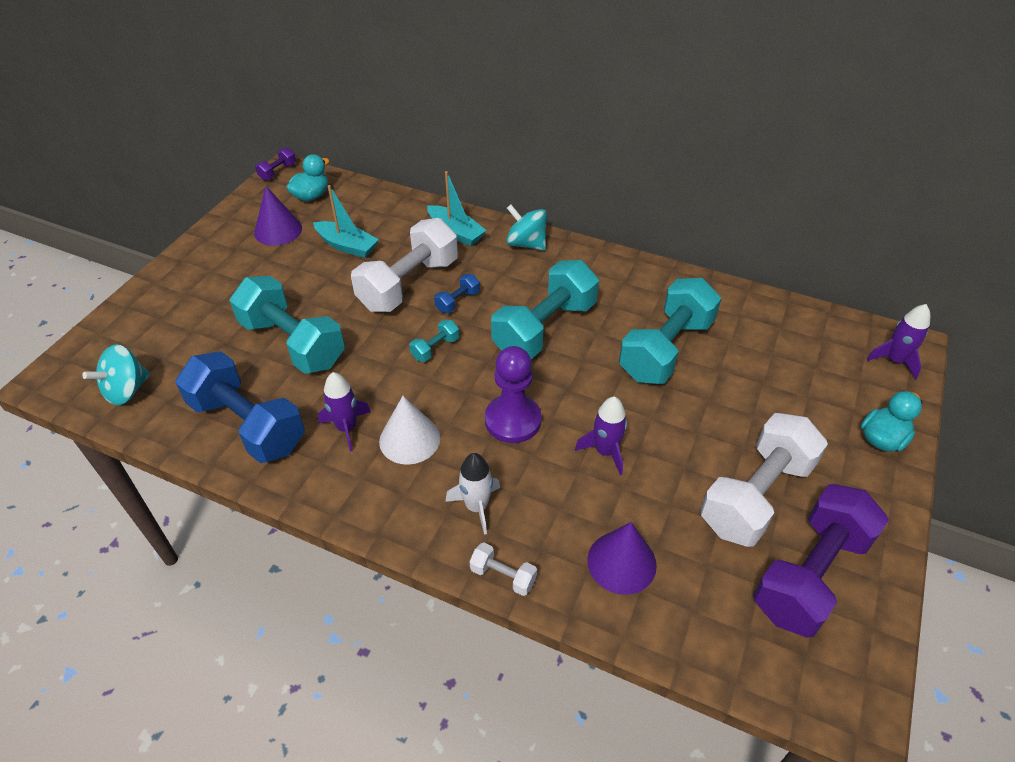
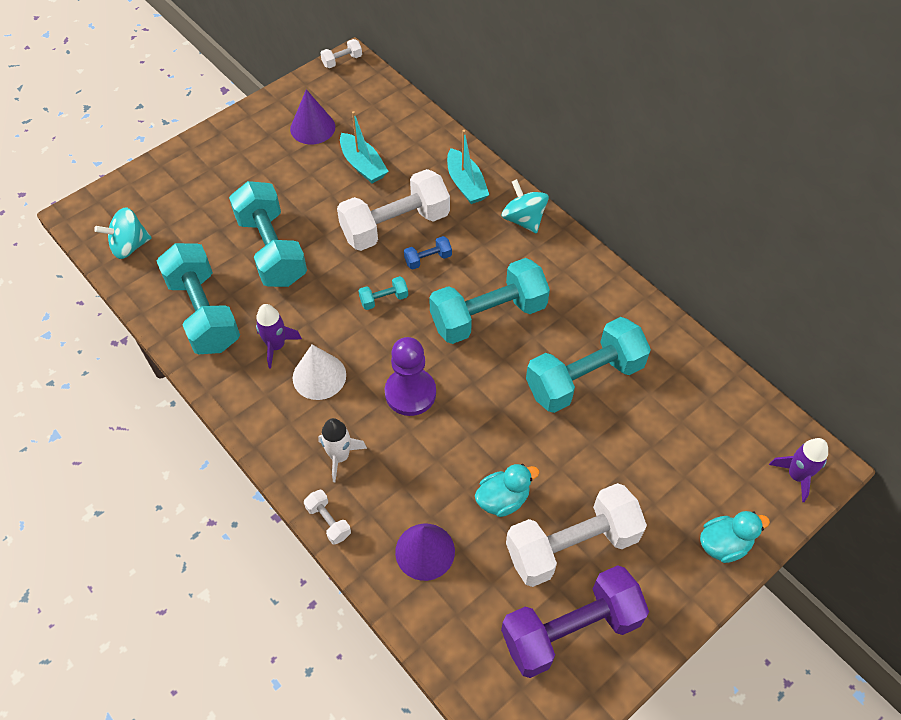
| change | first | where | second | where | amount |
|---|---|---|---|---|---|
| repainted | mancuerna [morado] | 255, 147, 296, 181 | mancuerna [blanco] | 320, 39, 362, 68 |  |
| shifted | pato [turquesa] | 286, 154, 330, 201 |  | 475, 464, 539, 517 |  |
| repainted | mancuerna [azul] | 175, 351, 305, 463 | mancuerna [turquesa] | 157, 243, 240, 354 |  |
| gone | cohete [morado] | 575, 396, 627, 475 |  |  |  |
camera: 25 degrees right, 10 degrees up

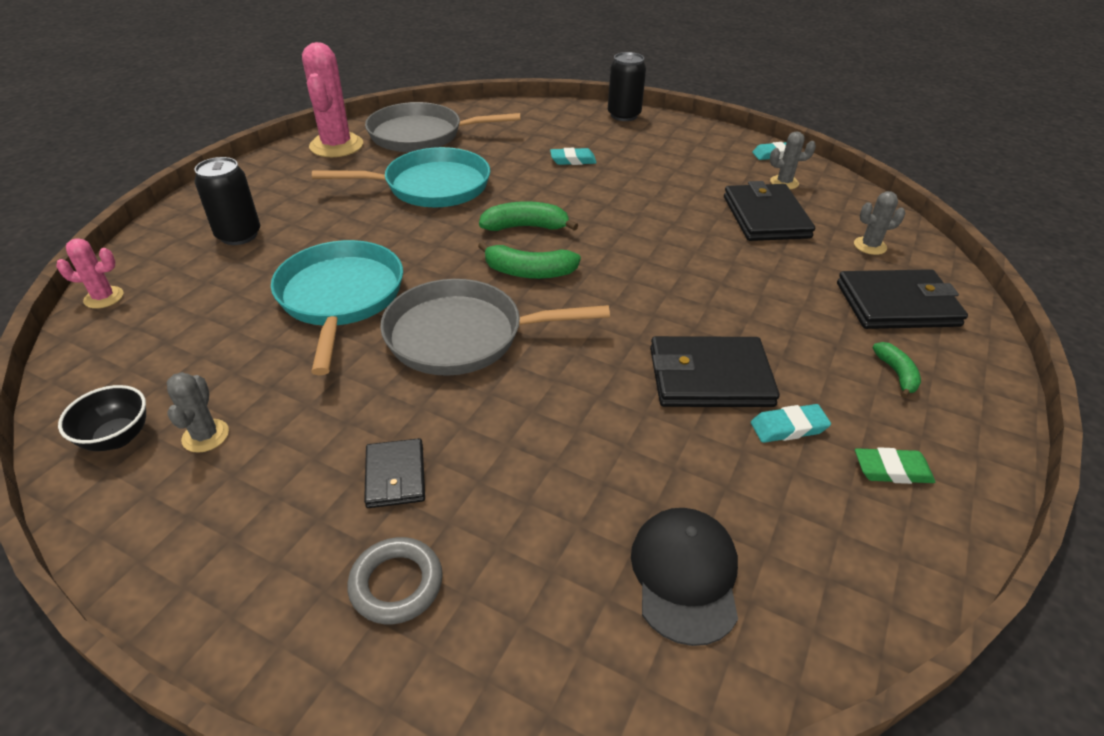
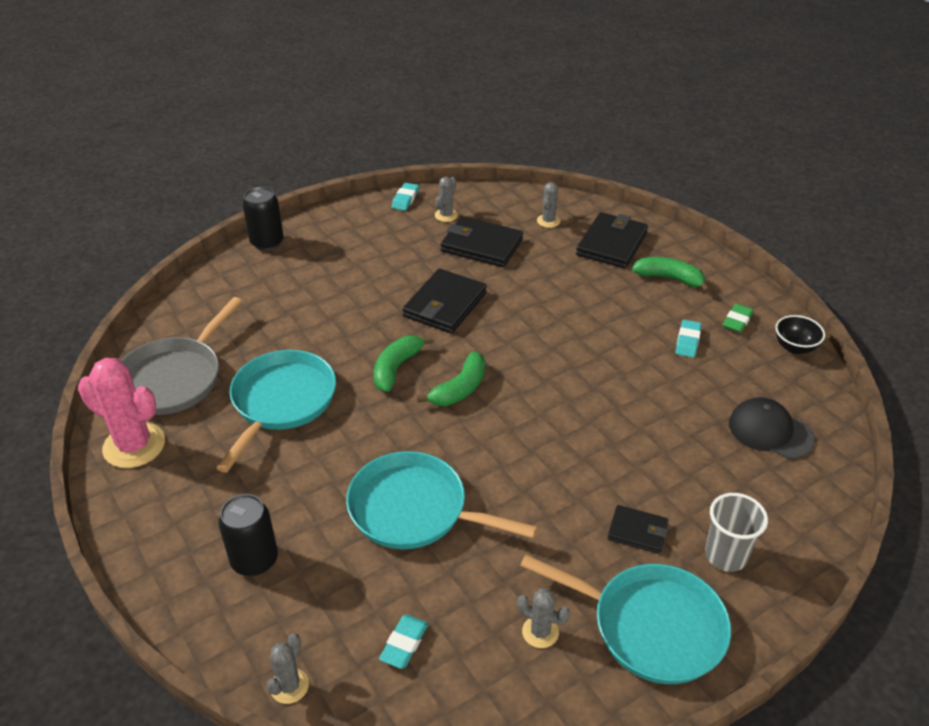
| change | first | where | second | where | amount |
|---|---|---|---|---|---|
| shifted | goma de borrar [turquesa] | 550, 148, 597, 165 |  | 379, 615, 428, 669 |  |
| repainted | cactus [rosa] | 56, 238, 123, 309 | cactus [gris] | 266, 633, 309, 704 |  |
| gone | sartén [gris] | 380, 279, 610, 376 |  |  |  |
| shifted | cartera [negro] | 650, 336, 780, 407 |  | 402, 269, 487, 334 |  |
| scaled | plátano [verde] | 872, 342, 921, 398 |  | 632, 257, 710, 292 | x1.61 |
| shifted | cuenco [negro] | 58, 385, 146, 451 |  | 776, 315, 825, 354 |  |
| swapped | anillo [gris] | 347, 537, 443, 624 | vaso [gris] | 705, 493, 768, 572 |  |
| new |  |  | sartén [turquesa] | 520, 555, 731, 684 |  |
camera: 60 degrees left, 0 degrees up

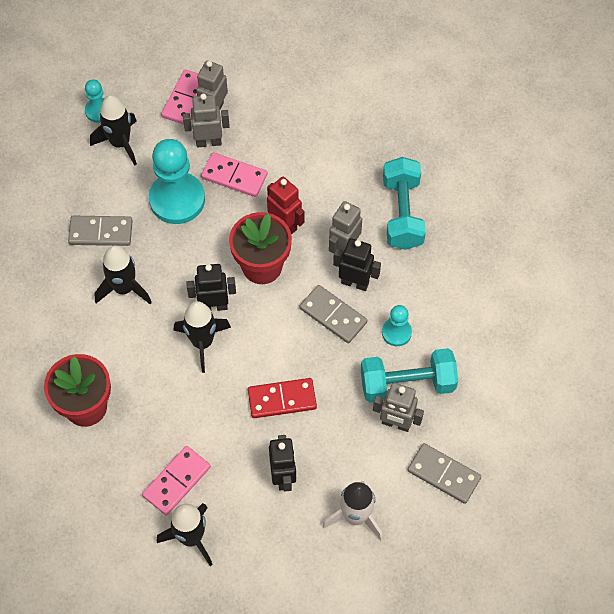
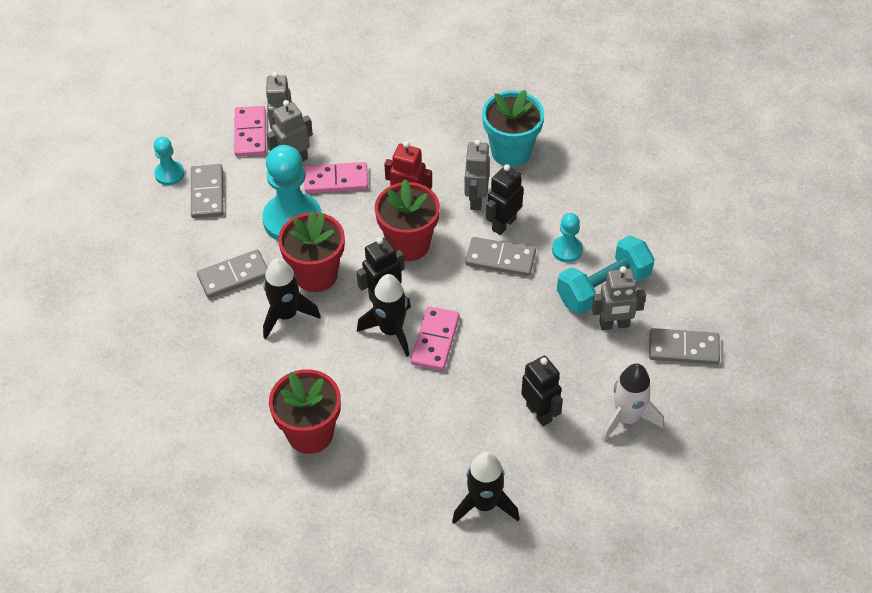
| change | first | where | second | where | amount |
|---|---|---|---|---|---|
| swapped | cohete [negro] | 90, 95, 137, 166 | ficha de dominó [gris] | 191, 164, 224, 218 |  |
| swapped | mancuerna [turquesa] | 383, 157, 426, 250 | maceta [turquesa] | 482, 90, 544, 167 |  |
| rotated | robot [negro] | 333, 238, 381, 291 |  | 486, 164, 524, 235 | 45 degrees counterclockwise |
| gone | ficha de dominó [rojo] | 248, 378, 317, 418 |  |  |  |
| shifted | ficha de dominó [rosa] | 142, 446, 211, 516 |  | 411, 306, 460, 371 |  |
| new |  |  | maceta [rojo] | 278, 210, 345, 292 |  |
camera: 25 degrees left, 10 degrees down

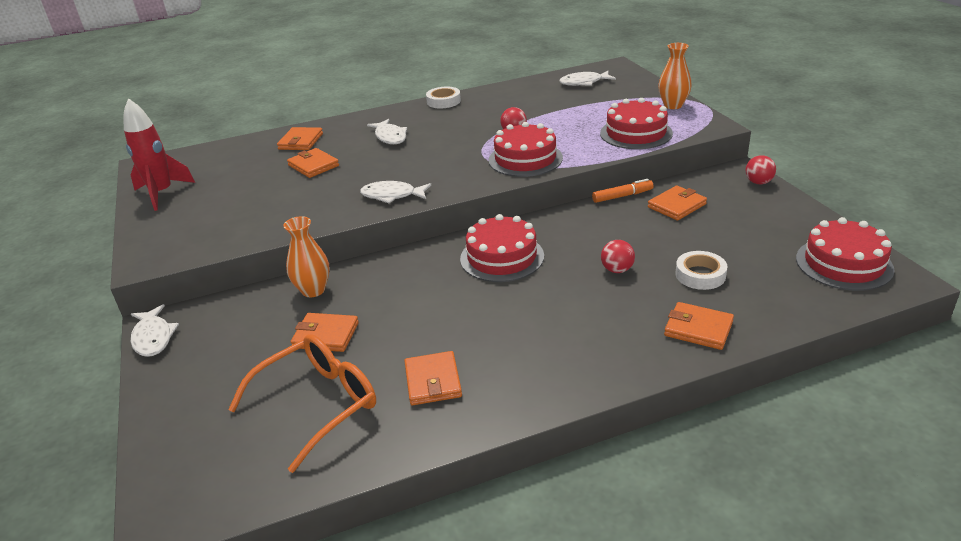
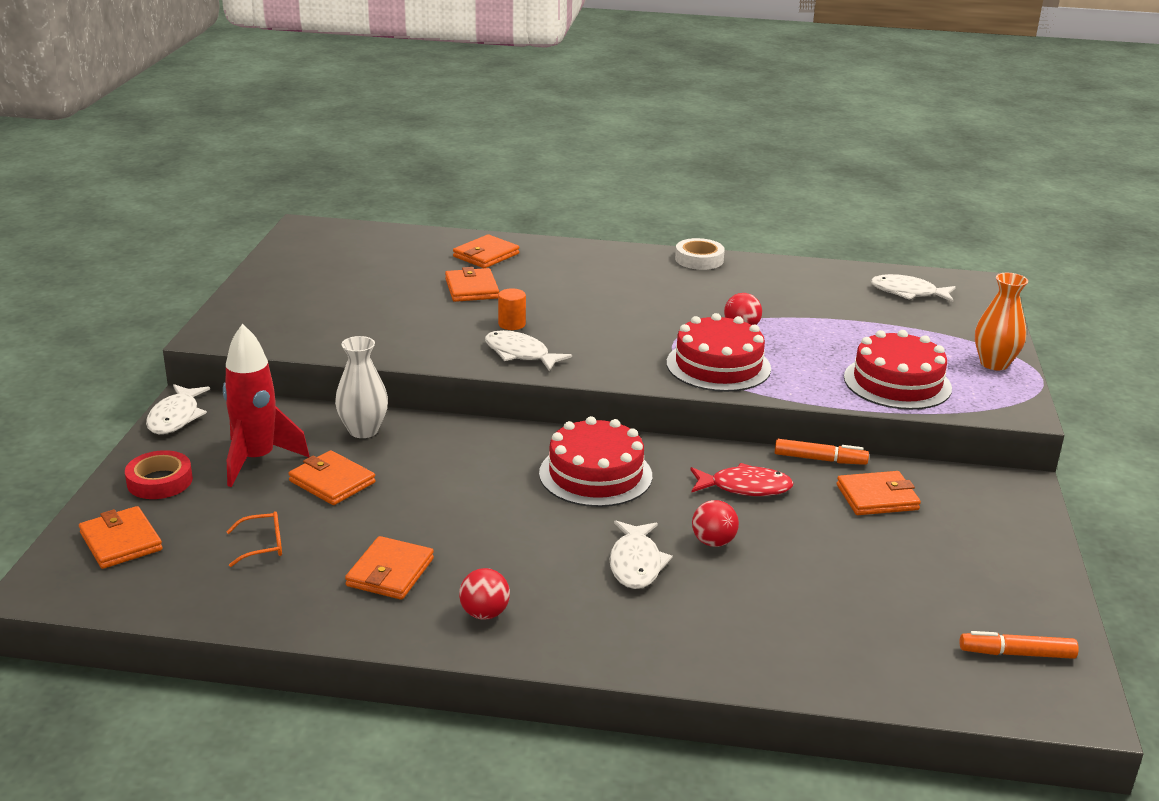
| change | first | where | second | where | amount |
|---|---|---|---|---|---|
| shifted | cohete [rojo] | 123, 98, 195, 211 |  | 223, 324, 309, 487 |  |
| shifted | pez [blanco] | 367, 119, 407, 144 |  | 610, 520, 673, 589 |  |
| shifted | pelota [rojo] | 746, 155, 776, 184 |  | 459, 568, 510, 620 |  |
| repainted | florero [naranja] | 283, 216, 330, 297 | florero [blanco] | 335, 336, 388, 438 |  |
| swapped | tarta [rojo] | 796, 217, 895, 291 | rotulador [naranja] | 960, 631, 1079, 659 |  |
| gone | cinta adhesiva [blanco] | 675, 251, 727, 290 |  |  |  |
| shifted | cartera [naranja] | 664, 302, 734, 350 |  | 79, 506, 163, 569 |  |
| scaled | gafas [naranja] | 228, 334, 376, 473 |  | 227, 511, 282, 567 | x0.43 |
| new |  |  | cilindro [naranja] | 498, 288, 526, 330 |  |
| new |  |  | cinta adhesiva [rojo] | 125, 450, 193, 499 |  |
| new |  |  | pez [rojo] | 690, 463, 794, 496 |  |
camera: 25 degrees right, 5 degrees down

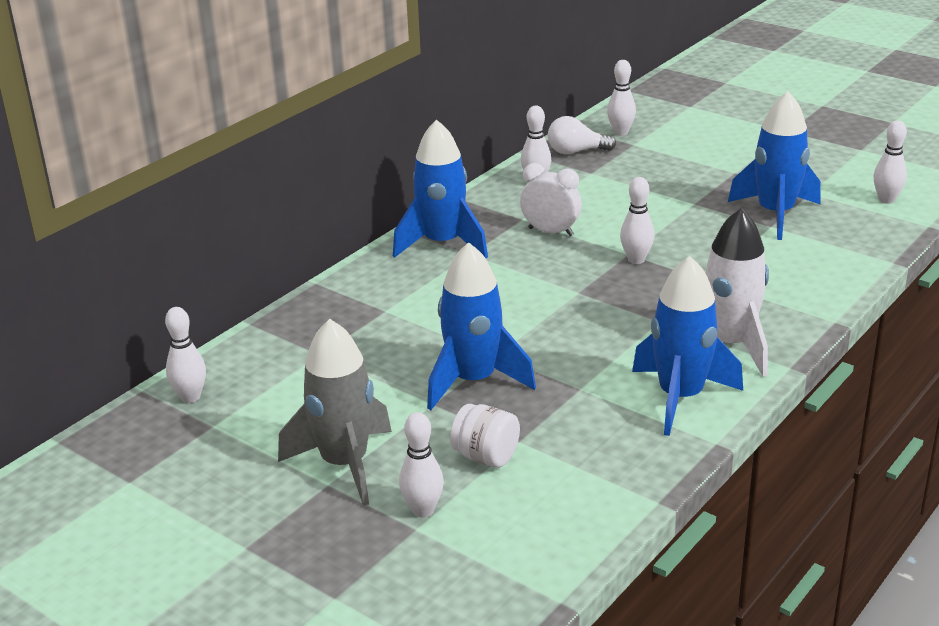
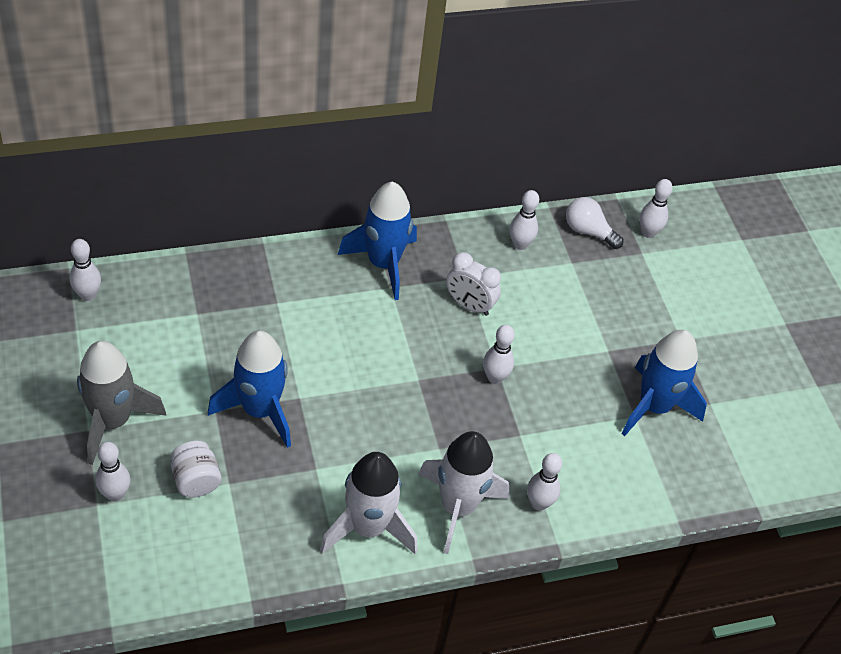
| change | first | where | second | where | amount |
|---|---|---|---|---|---|
| shifted | bolo [blanco] | 874, 120, 907, 204 |  | 527, 453, 562, 511 |  |
| rotated | despertador [blanco] | 520, 163, 582, 236 |  | 446, 252, 501, 316 | 150 degrees clockwise |
| repainted | cohete [azul] | 632, 256, 743, 436 | cohete [blanco] | 320, 452, 418, 554 |  |
camera: 30 degrees right, 20 degrees up

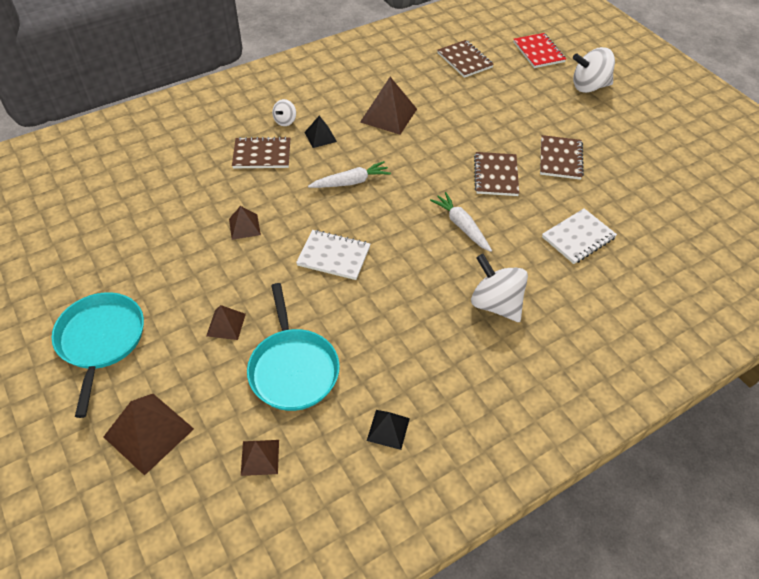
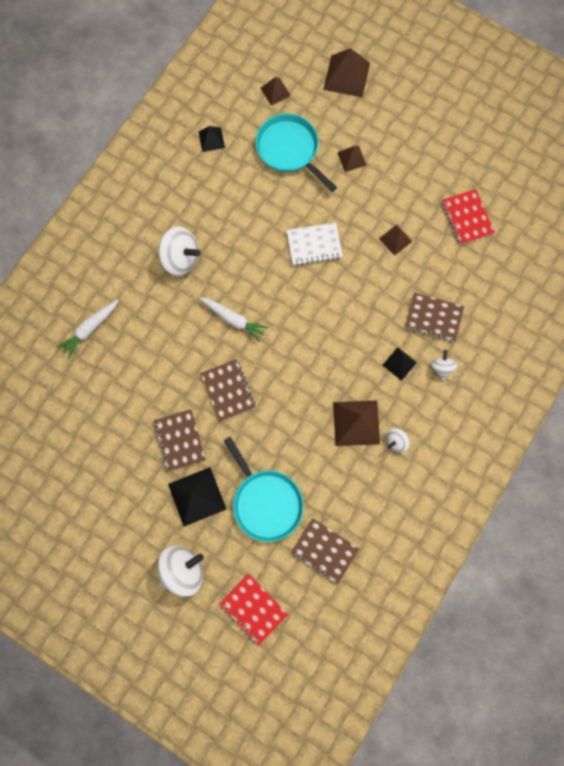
| change | first | where | second | where | amount |
|---|---|---|---|---|---|
| rotated | cuaderno [marrón] | 232, 136, 290, 168 |  | 405, 292, 464, 342 | 45 degrees clockwise |
| shifted | zanahoria [blanco] | 308, 161, 391, 188 |  | 57, 299, 118, 358 |  |
| gone | cuaderno [blanco] | 542, 208, 617, 264 |  |  |  |
| shifted | sartén [turquesa] | 52, 292, 144, 418 |  | 224, 437, 304, 542 |  |
| new |  |  | cuaderno [rojo] | 442, 189, 495, 245 |  |
| new |  |  | peonza [blanco] | 386, 428, 409, 452 |  |
| new |  |  | pirámide [negro] | 168, 467, 226, 527 |  |
camera: 155 degrees right, 25 degrees up

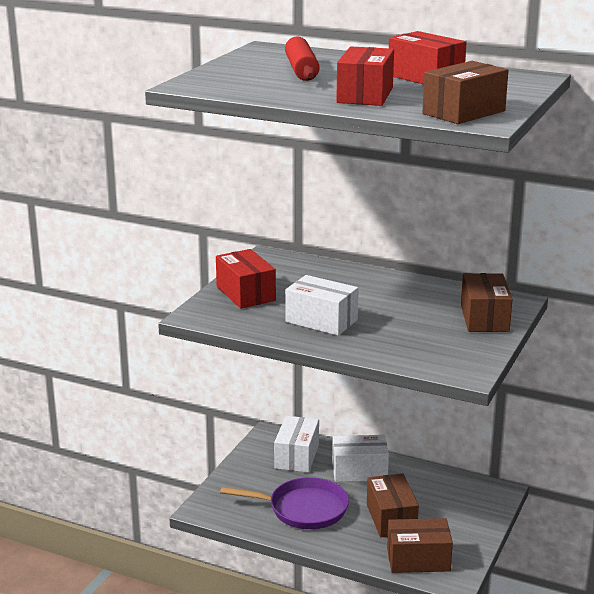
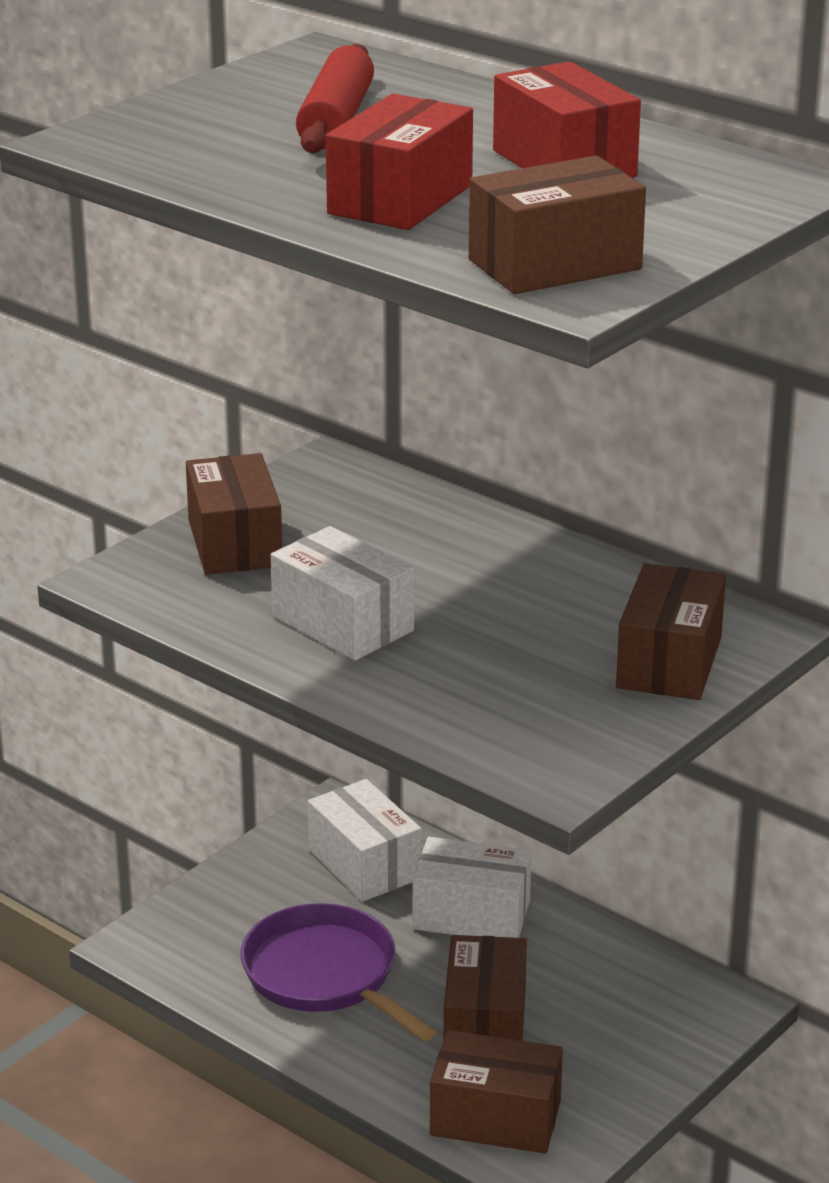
| change | first | where | second | where | amount |
|---|---|---|---|---|---|
| repainted | caja [rojo] | 216, 249, 276, 309 | caja [marrón] | 186, 453, 282, 575 |  |
| rotated | caja [blanco] | 274, 416, 319, 473 |  | 308, 779, 422, 901 | 60 degrees counterclockwise |
| rotated | sartén [morado] | 220, 477, 349, 529 |  | 241, 903, 436, 1041 | 150 degrees counterclockwise |
camera: 15 degrees right, 5 degrees up

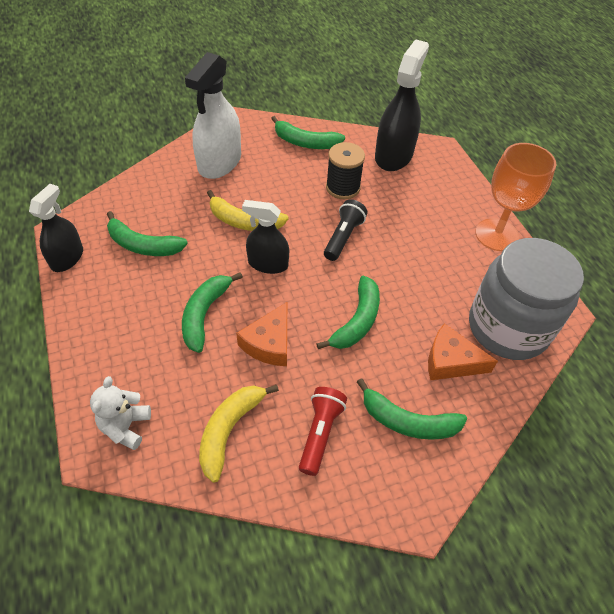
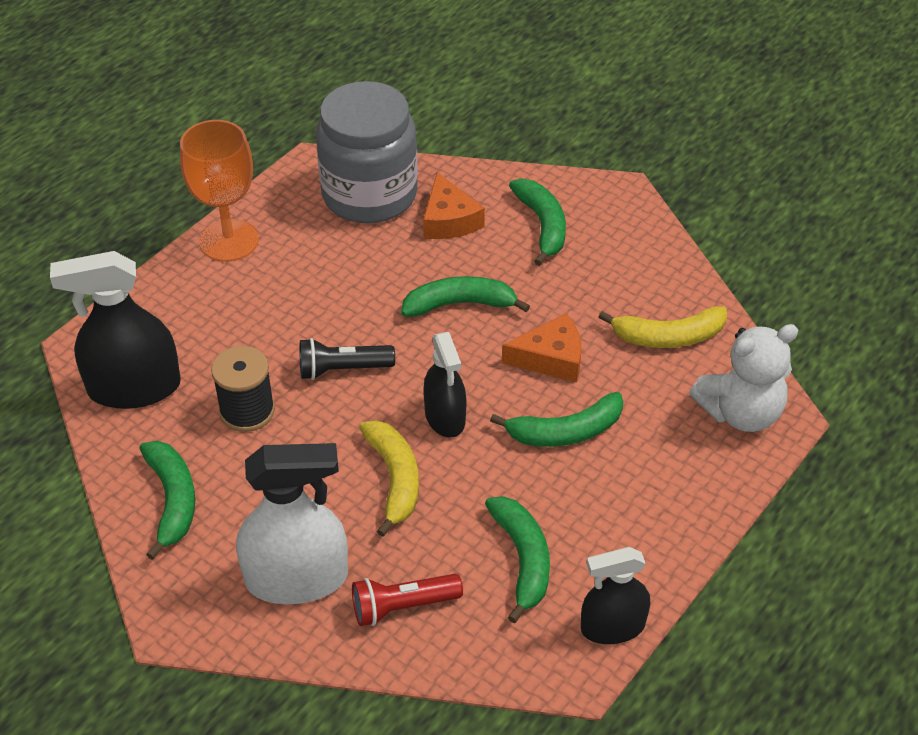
| change | first | where | second | where | amount |
|---|---|---|---|---|---|
| scaled | osito [blanco] | 90, 376, 151, 450 |  | 689, 324, 798, 432 | x1.56 |
| shifted | lámpara de mano [rojo] | 299, 387, 347, 476 |  | 352, 574, 463, 626 |  |
camera: 120 degrees left, 5 degrees down

